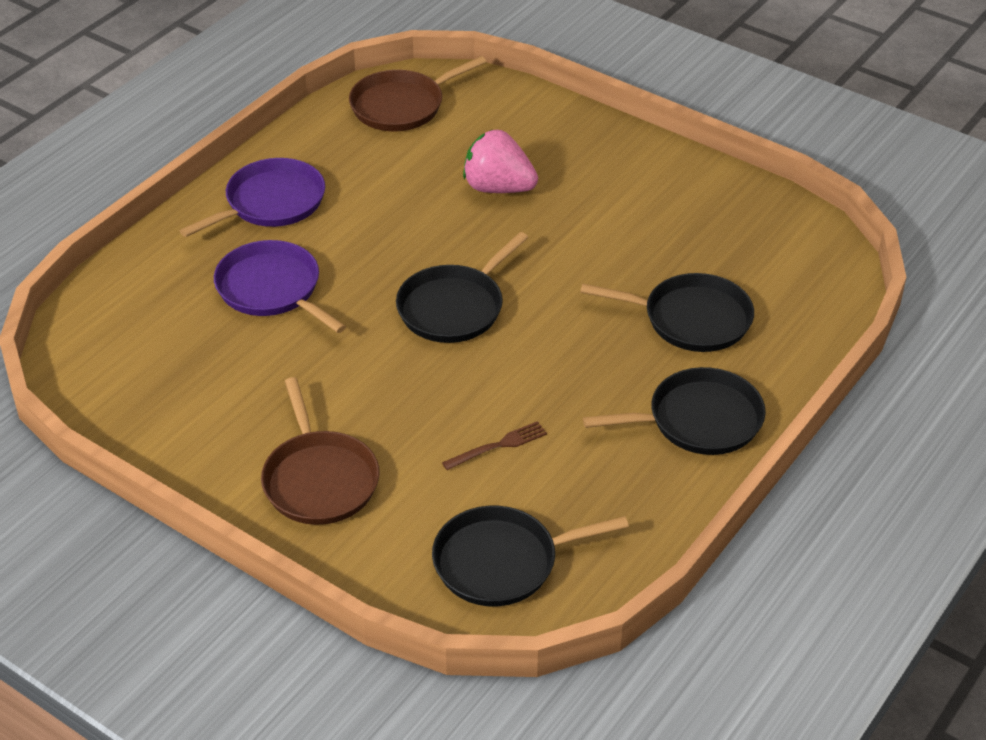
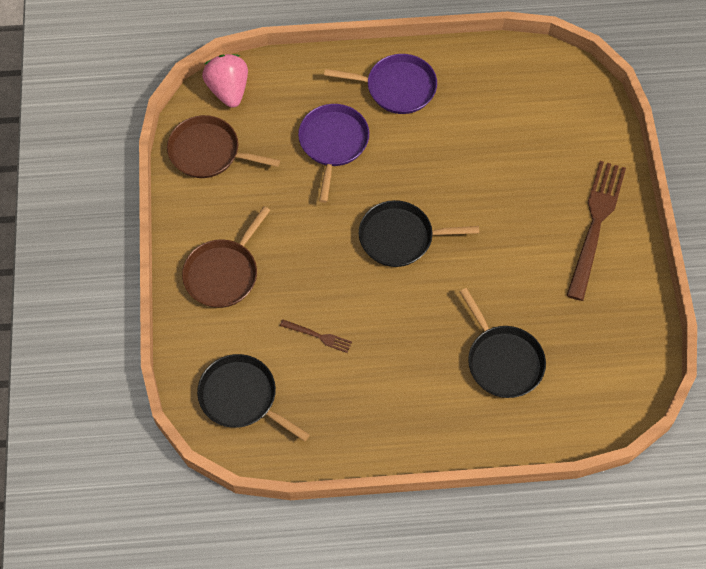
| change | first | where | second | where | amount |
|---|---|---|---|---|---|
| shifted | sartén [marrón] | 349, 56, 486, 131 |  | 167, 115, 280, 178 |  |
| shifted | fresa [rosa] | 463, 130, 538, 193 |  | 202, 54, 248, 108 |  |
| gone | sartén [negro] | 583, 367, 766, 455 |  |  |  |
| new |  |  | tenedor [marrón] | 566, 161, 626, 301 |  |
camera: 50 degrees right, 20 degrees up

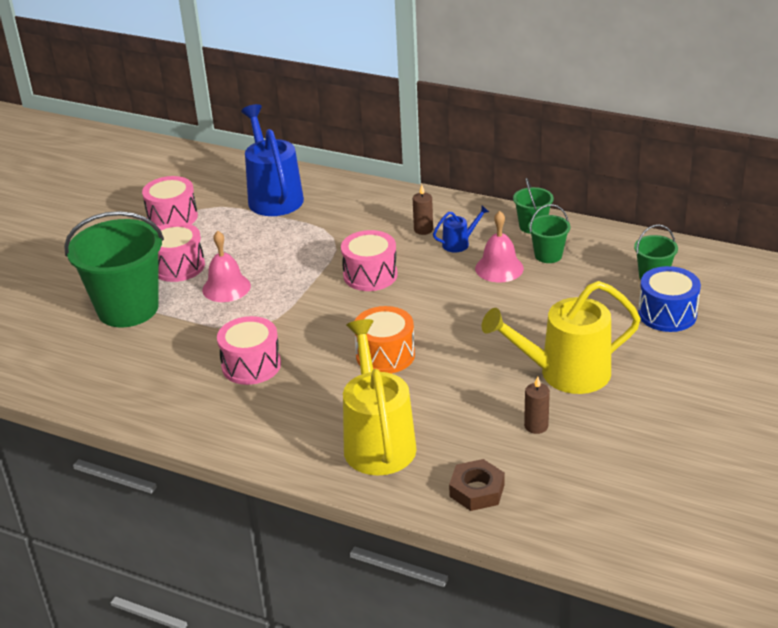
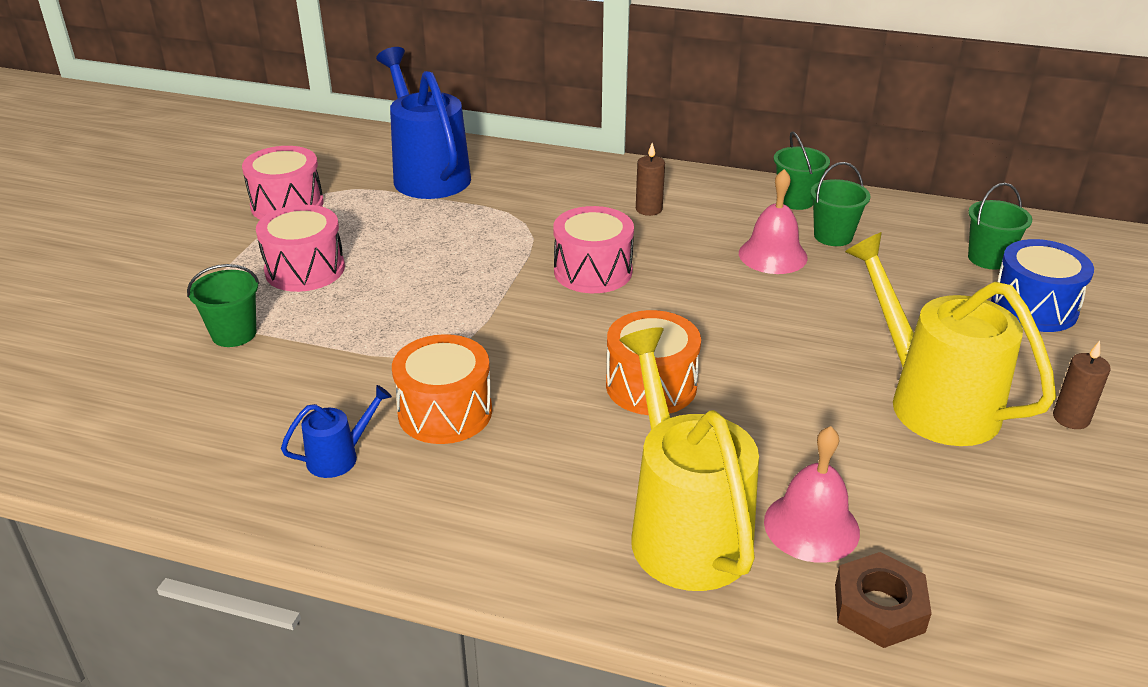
| change | first | where | second | where | amount |
|---|---|---|---|---|---|
| shifted | regadera [azul] | 433, 206, 489, 253 |  | 281, 385, 392, 478 |  |
| scaled | balde [verde] | 64, 211, 164, 327 |  | 187, 264, 259, 347 | x0.47 |
| shifted | campana [rosa] | 202, 231, 251, 302 |  | 764, 426, 860, 563 |  |
| rotated | regadera [amarillo] | 482, 281, 641, 394 |  | 845, 232, 1056, 446 | 75 degrees clockwise |
| repainted | tambor [rosa] | 217, 316, 281, 385 | tambor [naranja] | 392, 334, 492, 444 |  |
| shifted | vela [marrón] | 524, 376, 550, 434 |  | 1053, 341, 1111, 429 |  |
camera: 10 degrees left, 0 degrees up

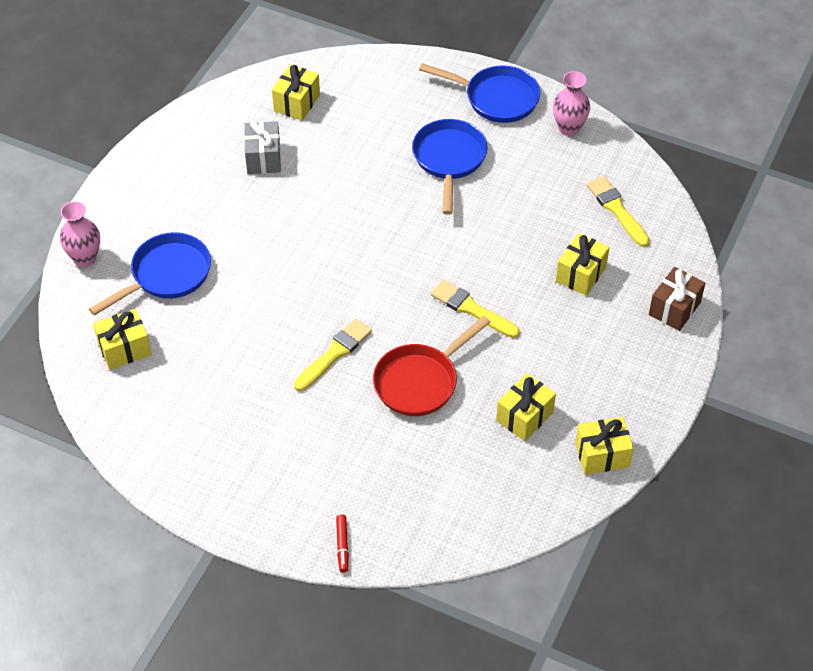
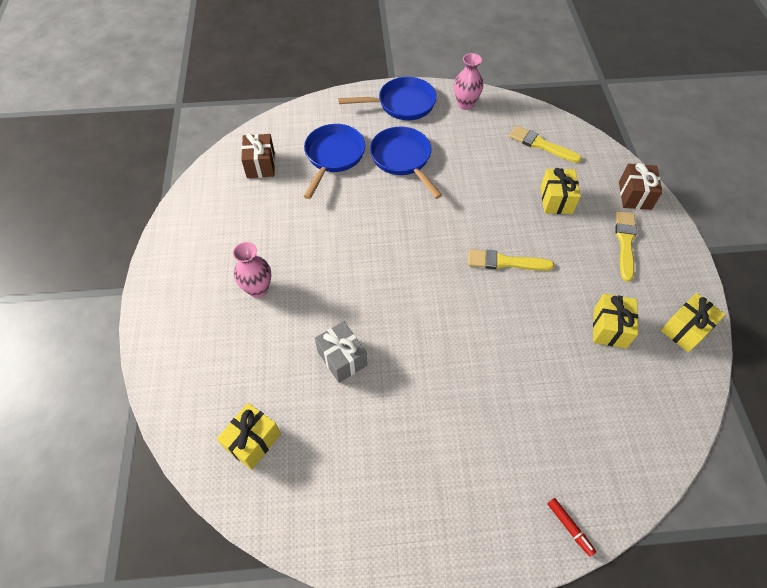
| change | first | where | second | where | amount |
|---|---|---|---|---|---|
| repainted | regalo [amarillo] | 272, 64, 320, 121 | regalo [marrón] | 241, 133, 275, 178 |  |
| shifted | regalo [gris] | 244, 121, 281, 174 |  | 315, 321, 367, 383 |  |
| shifted | florero [rosa] | 60, 202, 100, 267 |  | 233, 242, 271, 298 |  |
| shifted | sartén [azul] | 89, 232, 211, 316 |  | 303, 124, 366, 199 |  |
| gone | sartén [rojo] | 373, 316, 490, 416 |  |  |  |
| shifted | pincel [amarillo] | 294, 319, 372, 391 |  | 615, 211, 637, 282 |  |
camera: 30 degrees left, 5 degrees up

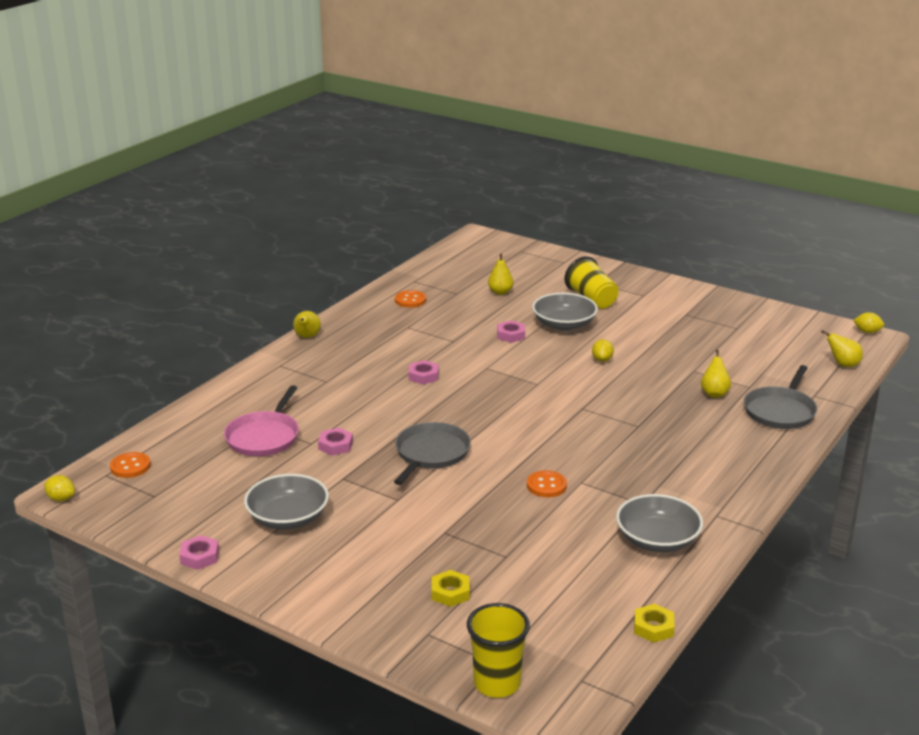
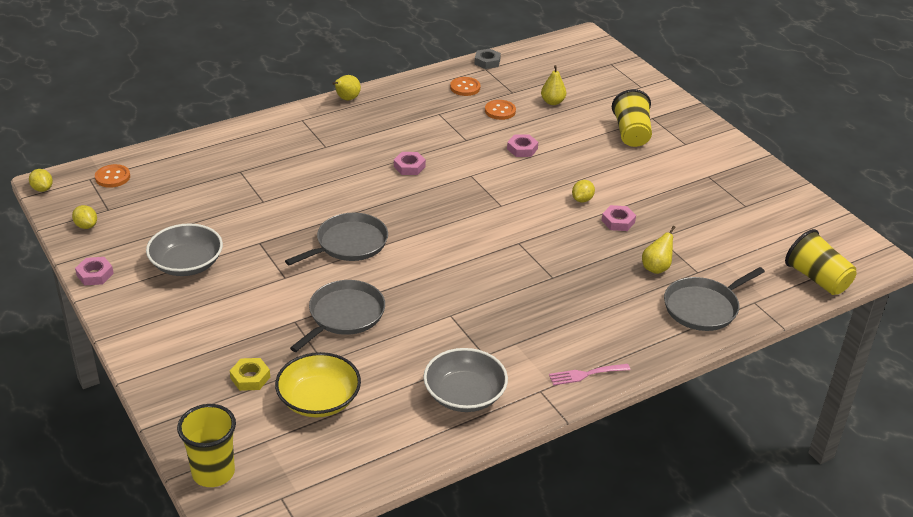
| change | first | where | second | where | amount |
|---|---|---|---|---|---|
| gone | cuenco [gris] | 532, 293, 598, 331 |  |  |  |
| shifted | limón [amarillo] | 853, 312, 884, 333 |  | 72, 205, 97, 229 |  |
| swapped | pera [amarillo] | 821, 330, 863, 367 | vaso [amarillo] | 785, 229, 857, 295 |  |
| gone | sartén [rosa] | 224, 385, 299, 456 |  |  |  |
| shifted | tuerca [rosa] | 318, 428, 353, 456 |  | 602, 205, 636, 231 |  |
| shifted | botón [naranja] | 527, 470, 567, 497 |  | 485, 100, 516, 120 |  |
| gone | tuerca [amarillo] | 634, 604, 674, 643 |  |  |  |
| new |  |  | tuerca [gris] | 474, 48, 501, 69 |  |
| new |  |  | sartén [gris] | 290, 280, 385, 352 |  |
| new |  |  | cuenco [amarillo] | 275, 352, 361, 417 |  |
| new |  |  | tenedor [rosa] | 549, 364, 630, 386 |  |
camera: 25 degrees right, 10 degrees up

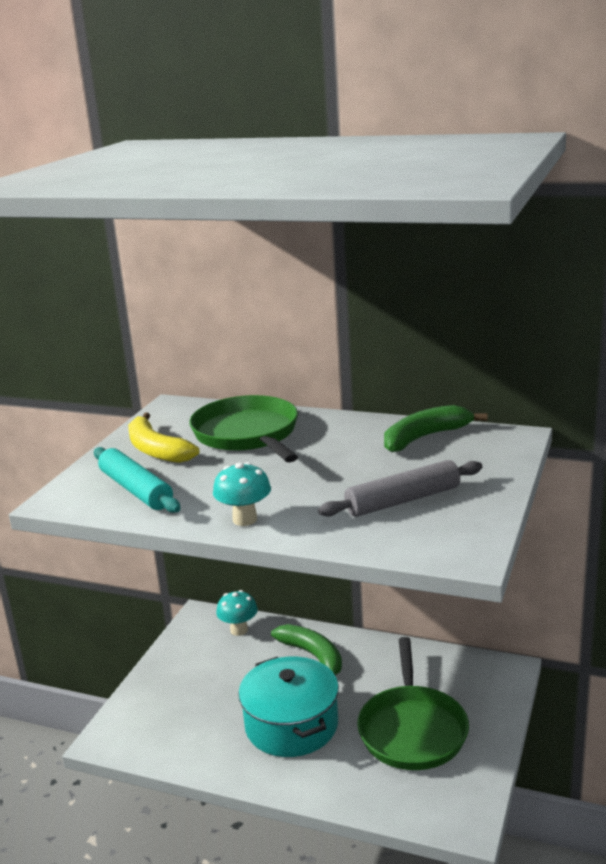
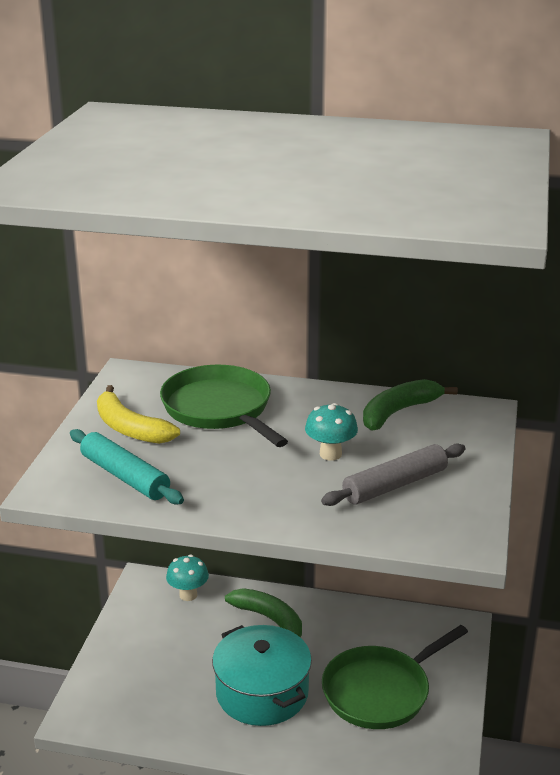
| change | first | where | second | where | amount |
|---|---|---|---|---|---|
| shifted | seta [turquesa] | 213, 462, 271, 526 |  | 305, 403, 358, 461 |  |
| rotated | sartén [verde] | 357, 637, 469, 770 |  | 322, 625, 468, 729 | 60 degrees clockwise |
camera: 10 degrees left, 5 degrees up

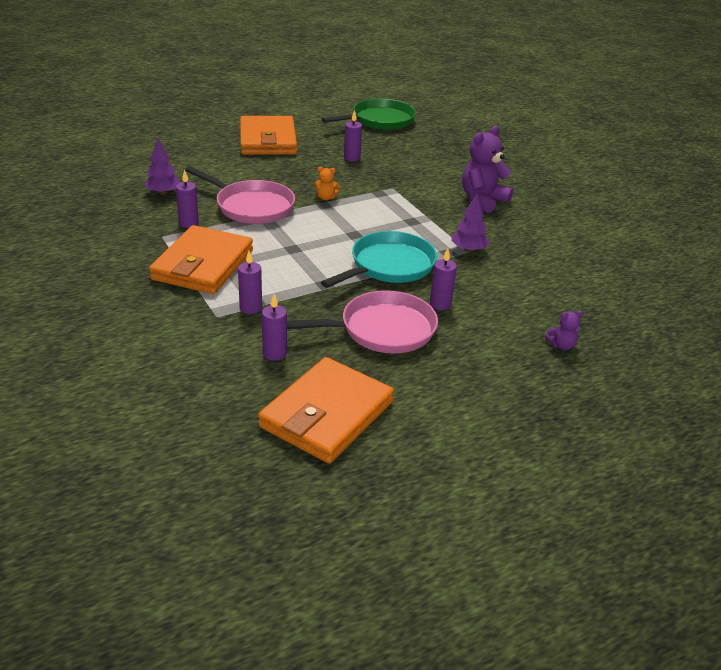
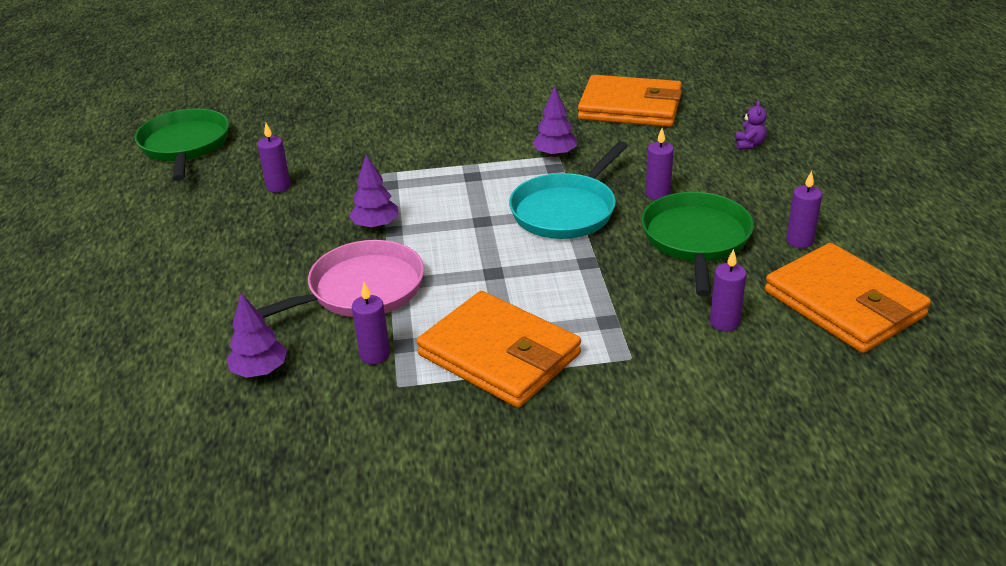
| change | first | where | second | where | amount |
|---|---|---|---|---|---|
| shifted | cartera [naranja] | 240, 116, 297, 155 |  | 578, 75, 682, 127 |  |
| gone | osito [morado] | 462, 126, 513, 213 |  |  |  |
| swapped | osito [naranja] | 314, 167, 340, 200 | árbol [morado] | 349, 154, 399, 229 |  |
| rotated | sartén [turquesa] | 321, 231, 437, 288 |  | 509, 141, 628, 239 | 120 degrees counterclockwise |
| shifted | vela [morado] | 238, 251, 262, 314 |  | 786, 171, 822, 248 |  |
| repainted | sartén [rosa] | 287, 290, 438, 354 | sartén [verde] | 641, 192, 754, 296 |  |
camera: 65 degrees left, 0 degrees up

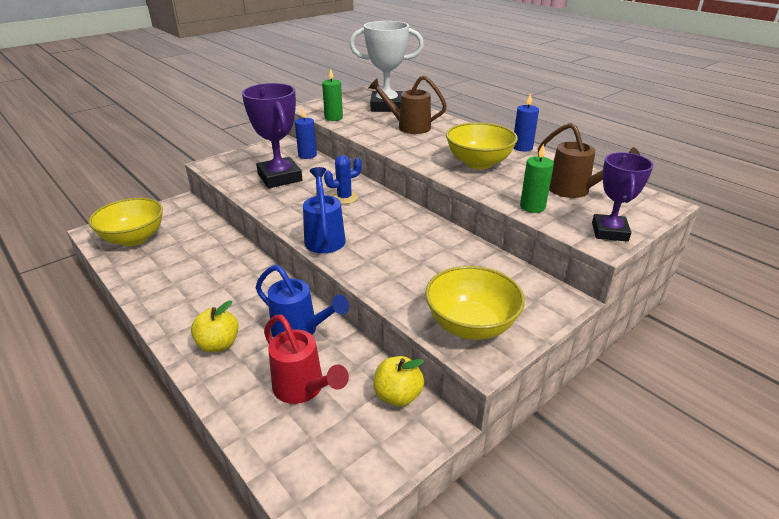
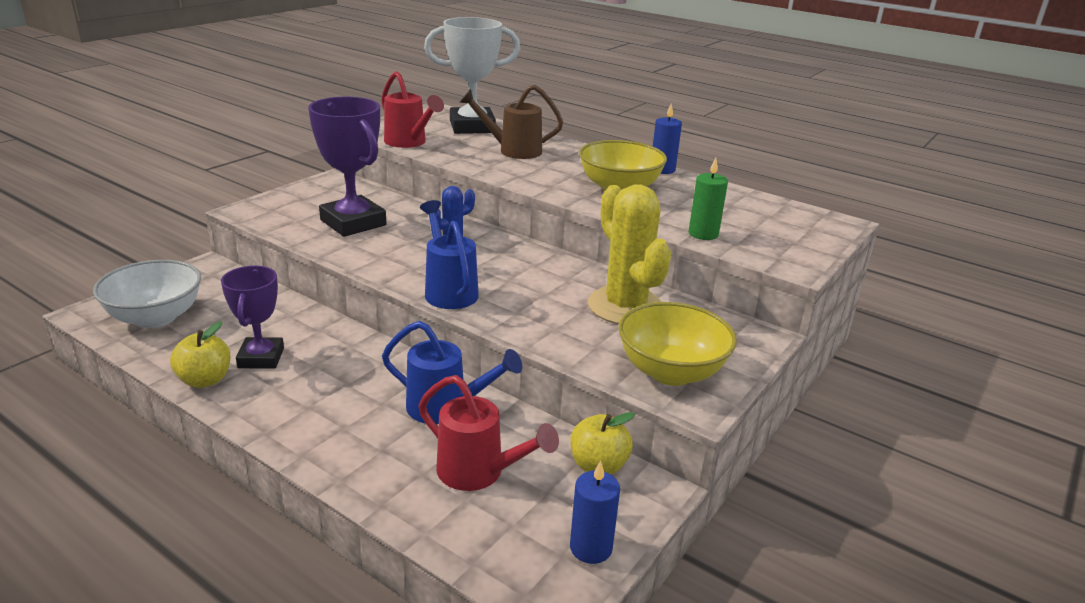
| change | first | where | second | where | amount |
|---|---|---|---|---|---|
| swapped | vela [verde] | 322, 69, 343, 121 | regadera [rojo] | 381, 71, 444, 148 |  |
| shifted | vela [azul] | 295, 108, 317, 159 |  | 570, 460, 620, 564 |  |
| gone | regadera [marrón] | 538, 123, 640, 198 |  |  |  |
| shifted | trofeo [morado] | 592, 152, 654, 242 |  | 221, 266, 284, 369 |  |
| repainted | cuenco [amarillo] | 89, 198, 163, 246 | cuenco [blanco] | 93, 260, 201, 328 |  |
| shifted | manzana [amarillo] | 191, 301, 239, 353 |  | 170, 321, 230, 388 |  |
| new |  |  | cactus [amarillo] | 588, 184, 671, 324 |  |
camera: 15 degrees left, 5 degrees down

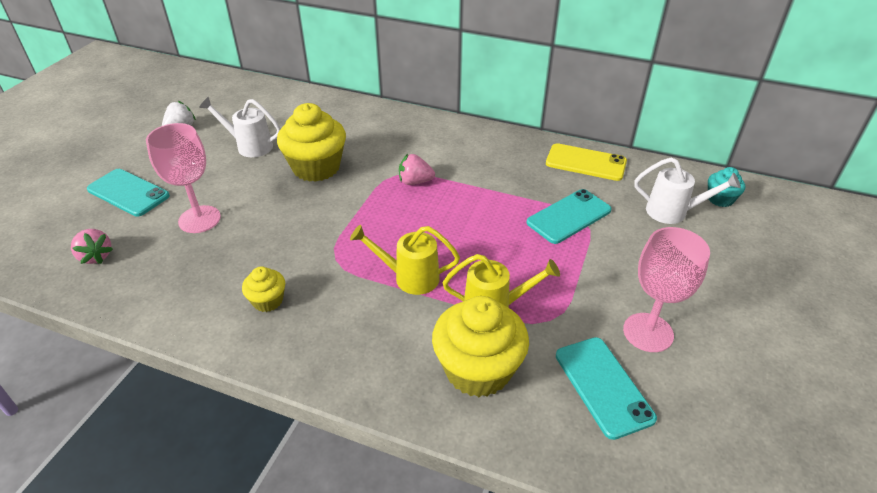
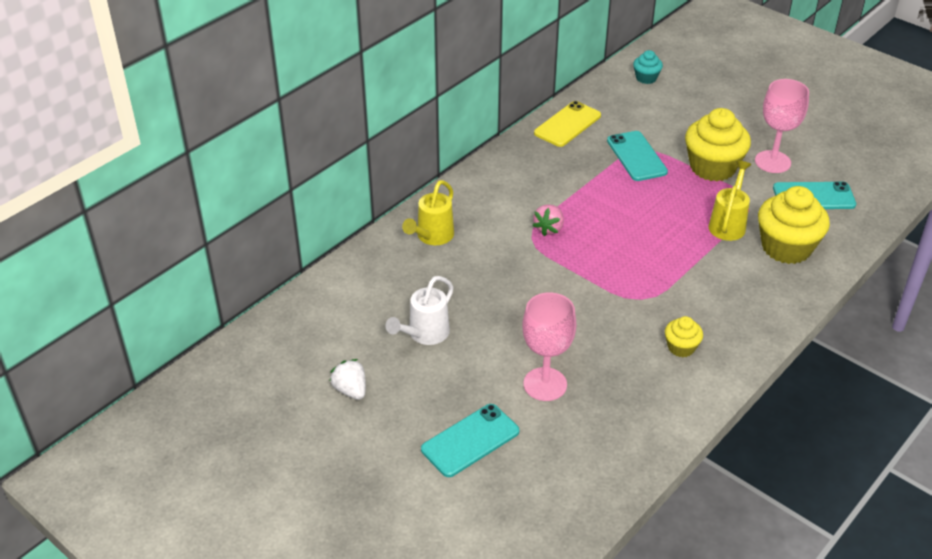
| change | first | where | second | where | amount |
|---|---|---|---|---|---|
| shifted | magdalena [amarillo] | 277, 103, 346, 182 |  | 685, 108, 751, 181 |  |
| gone | regadera [blanco] | 634, 158, 741, 224 |  |  |  |
| shifted | regadera [amarillo] | 350, 225, 460, 295 |  | 402, 180, 454, 245 |  |
| gone | fresa [rosa] | 71, 229, 113, 264 |  |  |  |
camera: 70 degrees left, 0 degrees up

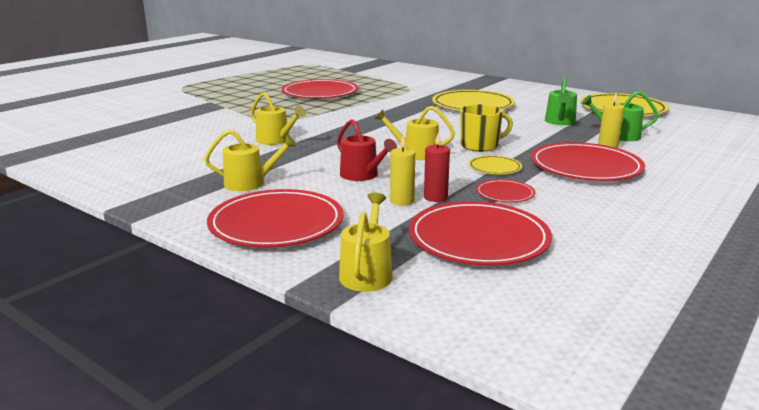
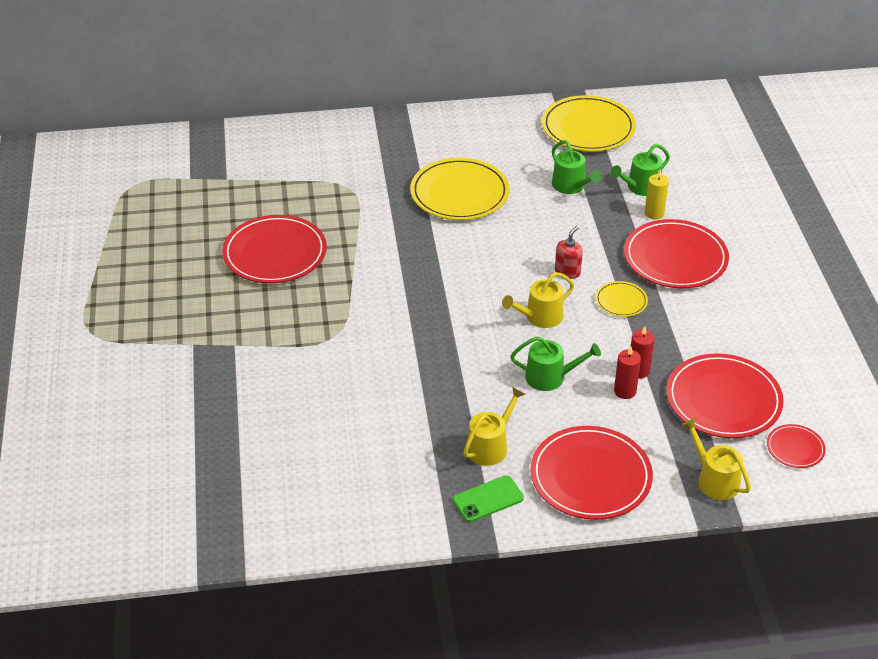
| change | first | where | second | where | amount |
|---|---|---|---|---|---|
| gone | regadera [amarillo] | 251, 92, 306, 145 |  |  |  |
| swapped | taza [amarillo] | 460, 104, 513, 152 | dispensador de jabón [rojo] | 555, 226, 583, 279 |  |
| repainted | regadera [rojo] | 337, 119, 397, 181 | regadera [verde] | 510, 336, 601, 391 |  |
| repainted | vela [amarillo] | 390, 136, 415, 206 | vela [rojo] | 614, 347, 641, 399 |  |
| shifted | plato [rojo] | 476, 179, 535, 202 |  | 767, 424, 826, 468 |  |
| new |  |  | móvil [verde] | 453, 475, 524, 522 |  |
camera: 45 degrees left, 20 degrees up

